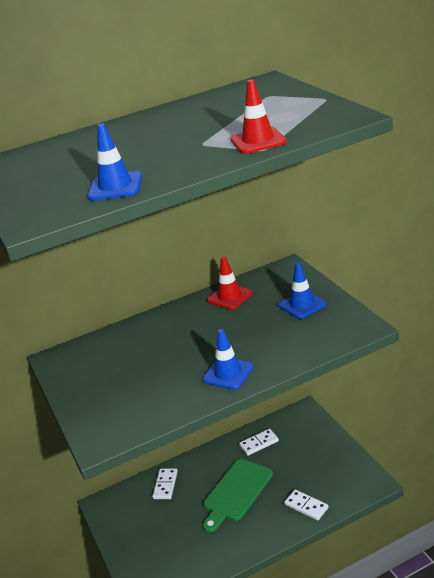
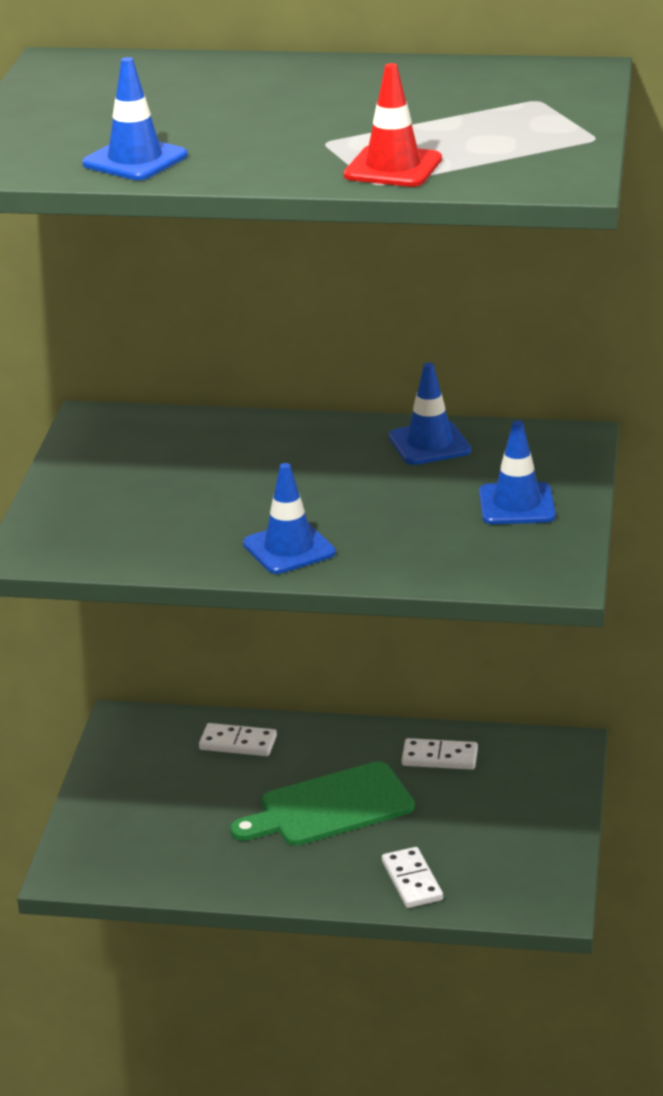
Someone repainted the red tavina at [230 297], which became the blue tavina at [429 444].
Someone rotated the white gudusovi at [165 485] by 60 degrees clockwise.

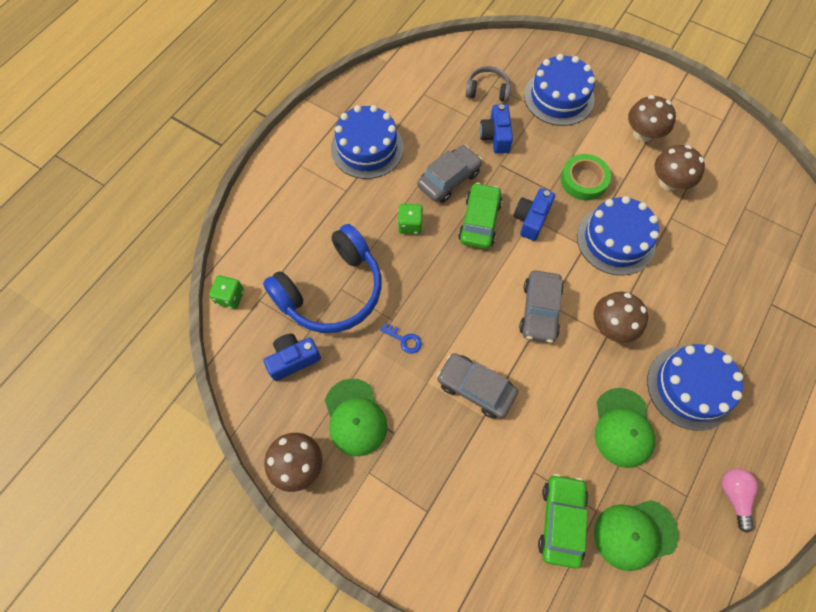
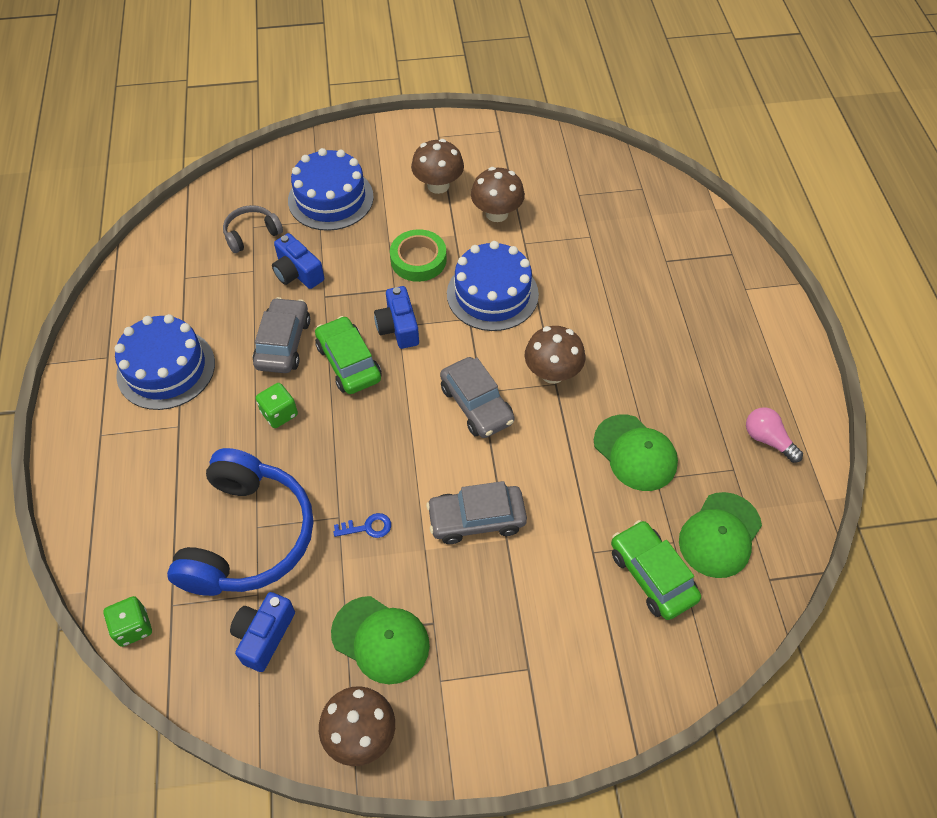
Someone took away the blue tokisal at [690 387].

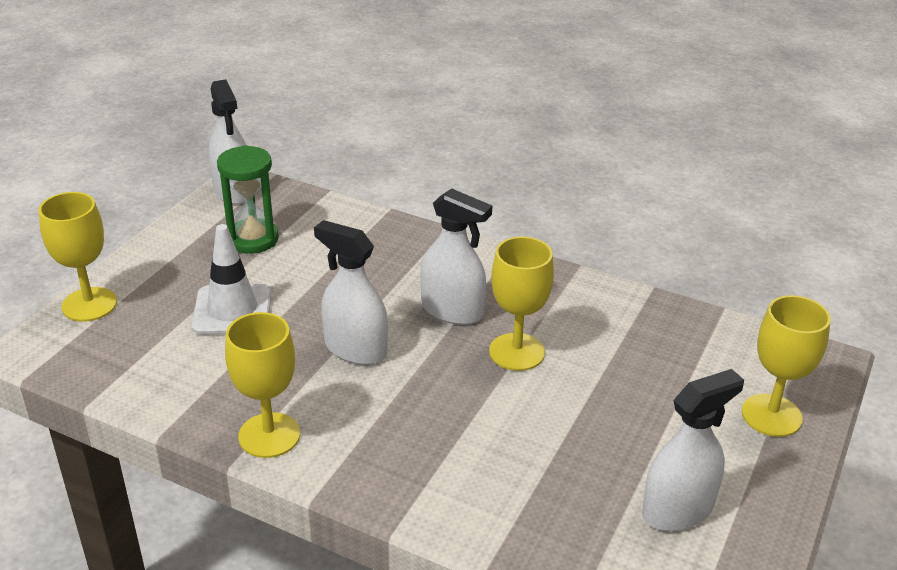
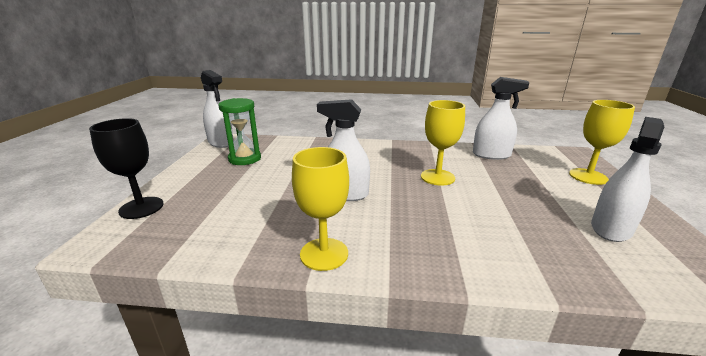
Someone took away the white tavina at [232 310].
Someone carried the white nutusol from [452 310] to [491 155].
Someone repainted the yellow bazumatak at [89 304], which became the black bazumatak at [141 208].

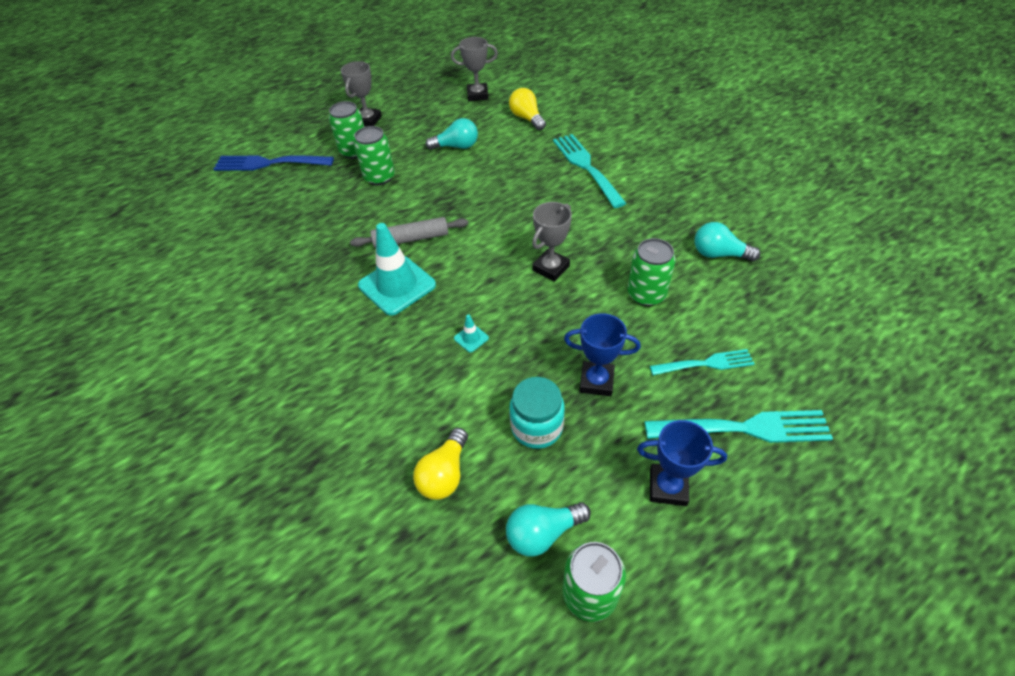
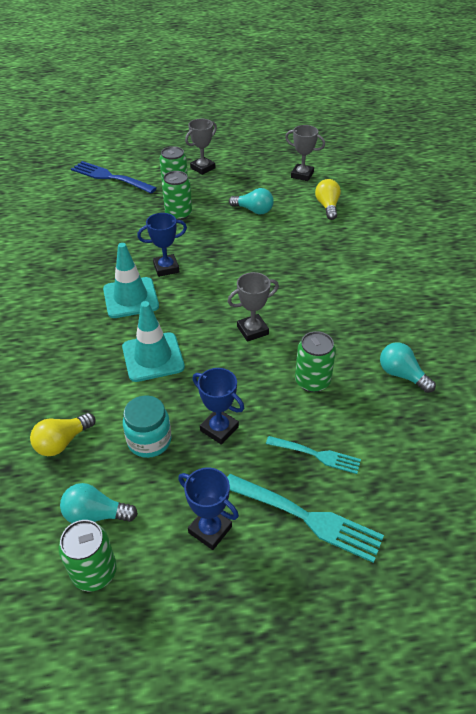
Someone took away the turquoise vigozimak at [586 167].
Someone swapped the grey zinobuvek at [411 239] for the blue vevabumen at [166 268].
Someone scaled the turquoise tavina at [471 338] by 2.42.

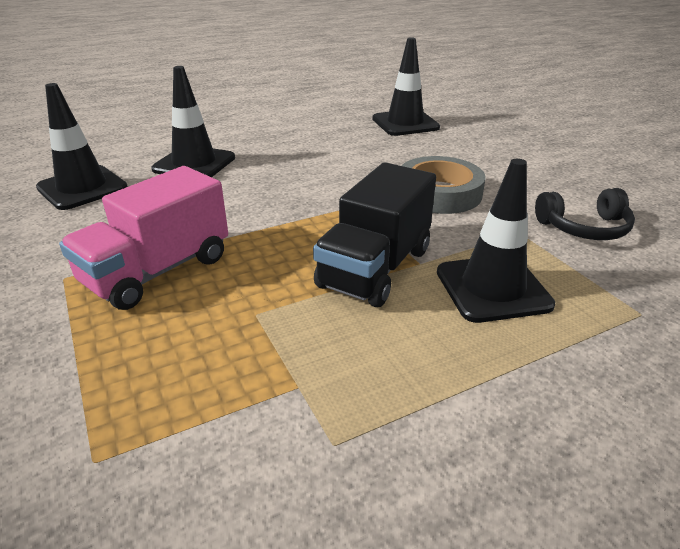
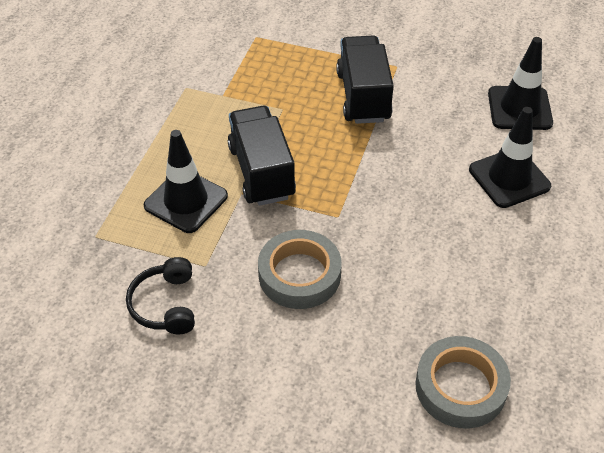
Someone swapped the black tavina at [405 123] for the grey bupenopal at [460 387].
Someone repainted the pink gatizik at [158 271], which became the black gatizik at [363 96].
Someone rotated the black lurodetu at [584 227] by 45 degrees counterclockwise.

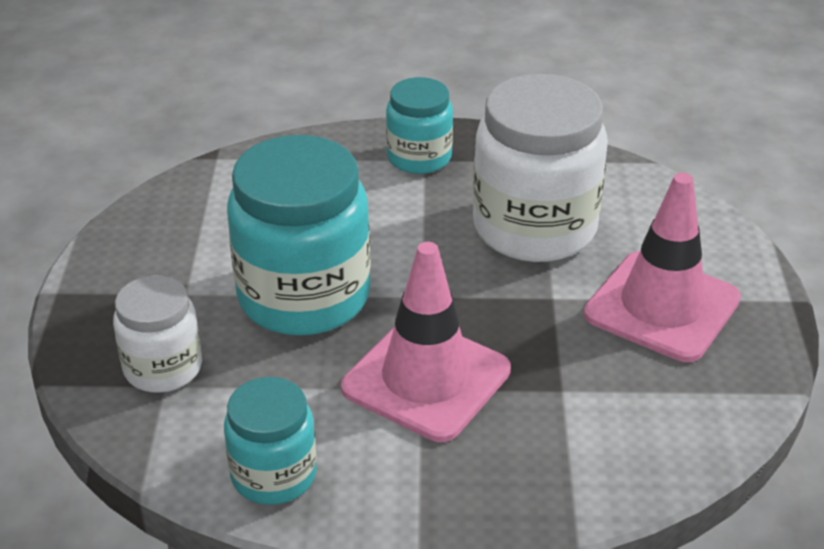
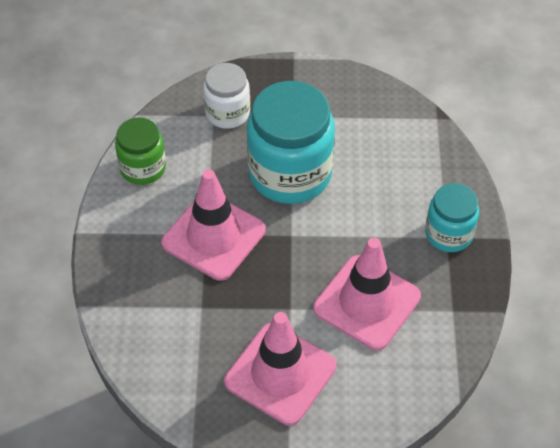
Someone swapped the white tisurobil at [534 228] for the pink tavina at [367 302].
Someone repainted the turquoise tisurobil at [274 475], which became the green tisurobil at [143 168].

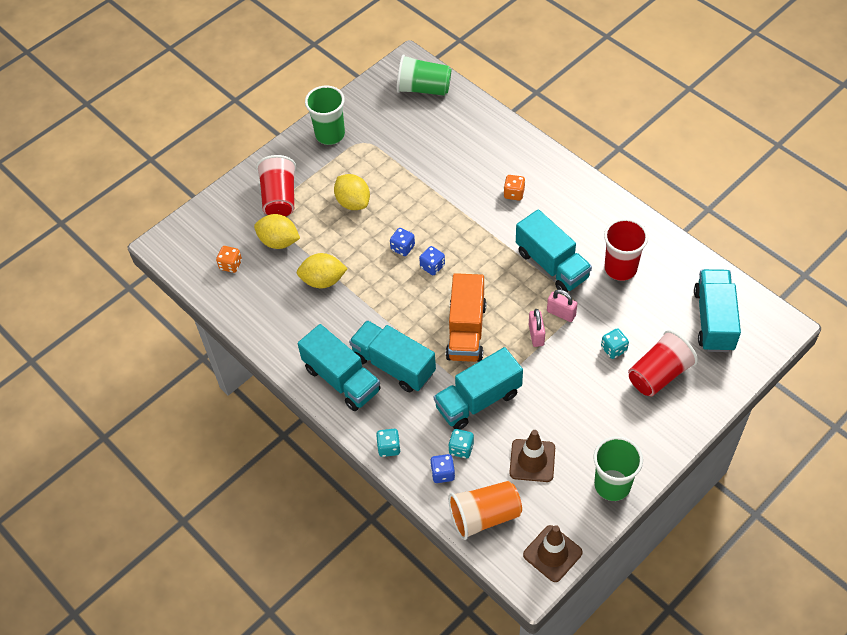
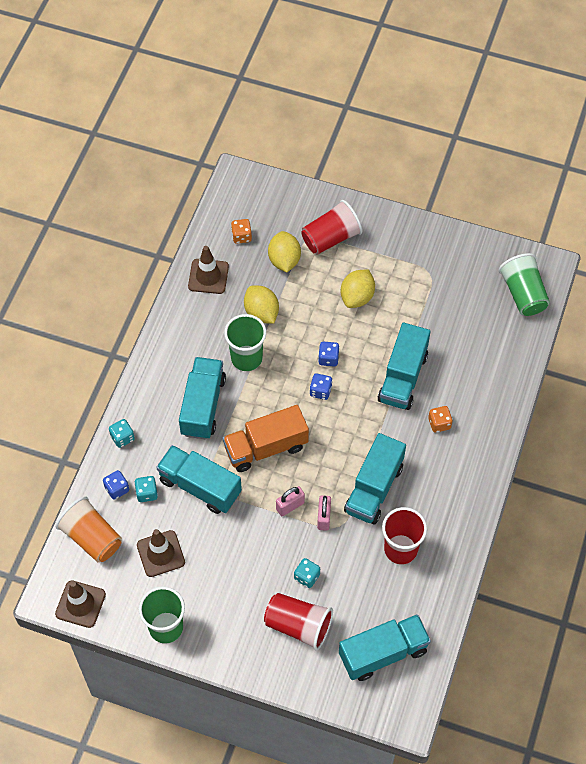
Someone put down the brown tavina at [208 276].
Someone carried the turquoise gatizik from [342 379] to [403 377].
Someone carried the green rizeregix from [330 135] to [246 358].

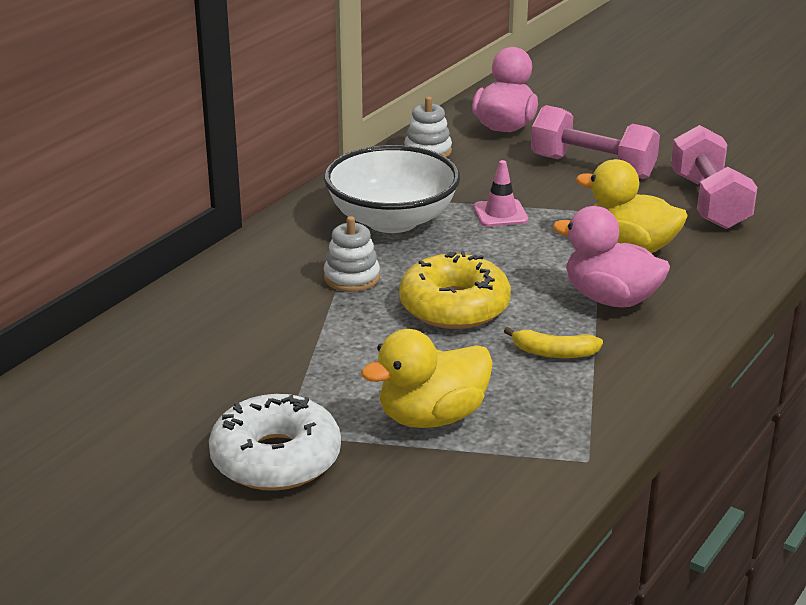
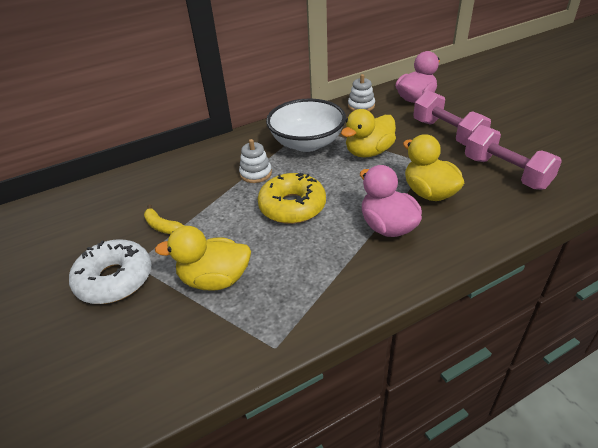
Someone carried the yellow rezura from [554 353] to [162 226].
Someone swapped the pink tavina at [500 214] for the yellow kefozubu at [368 152].
Someone rotated the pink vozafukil at [709 202] by 60 degrees counterclockwise.

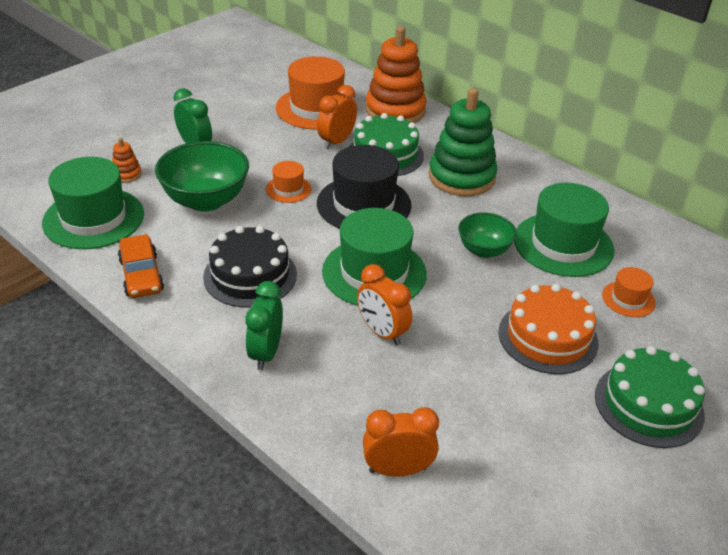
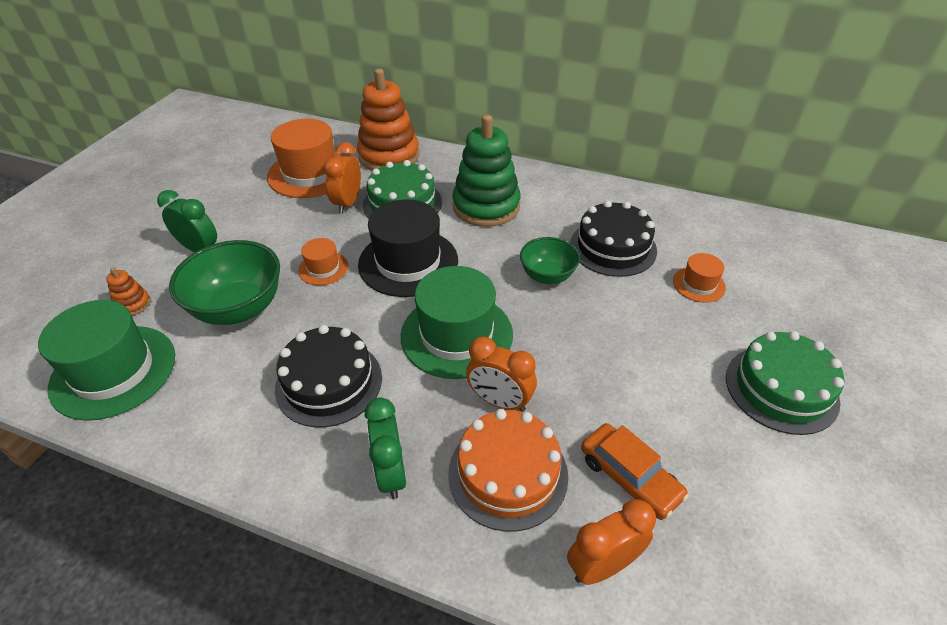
Someone carried the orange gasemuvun from [141 275] to [629 477].
Someone carried the orange tokisal from [548 337] to [508 473].
Someone swapped the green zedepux at [563 244] for the black tokisal at [613 247].

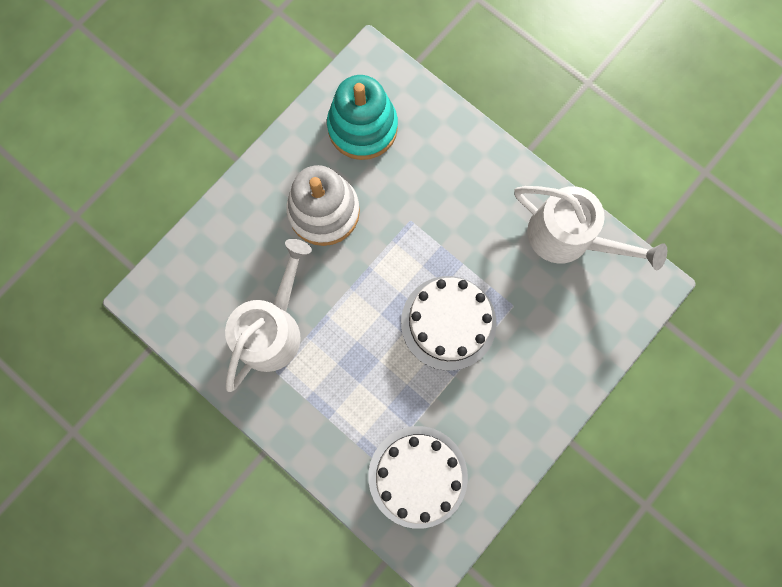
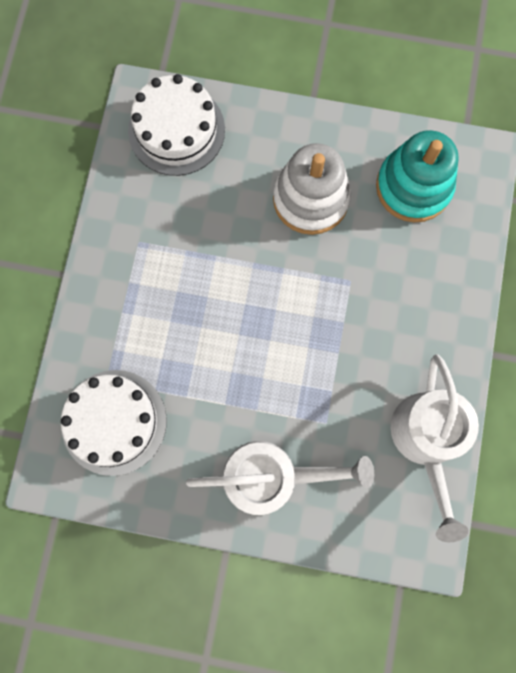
Someone carried the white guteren from [273 328] to [272 476].
Someone carried the white tokisal from [448 322] to [176 130].

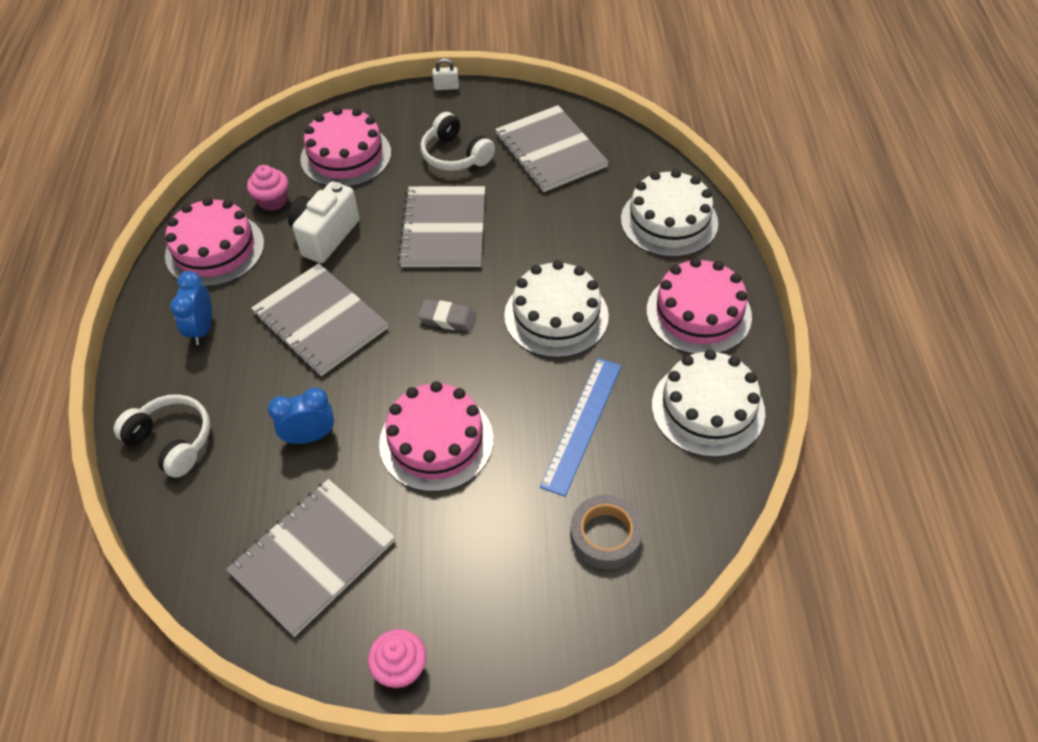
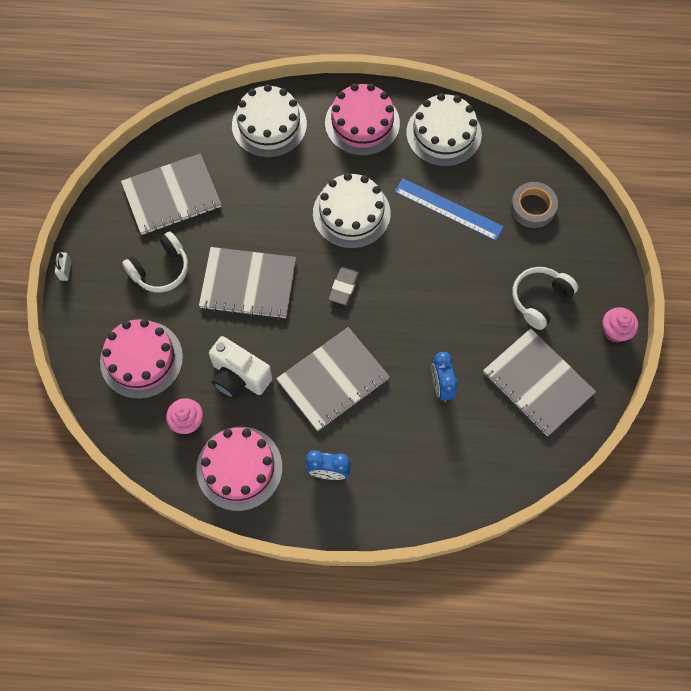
Someone took away the pink tokisal at [436 441].
Someone carried the white lurodetu from [172 441] to [540 299].

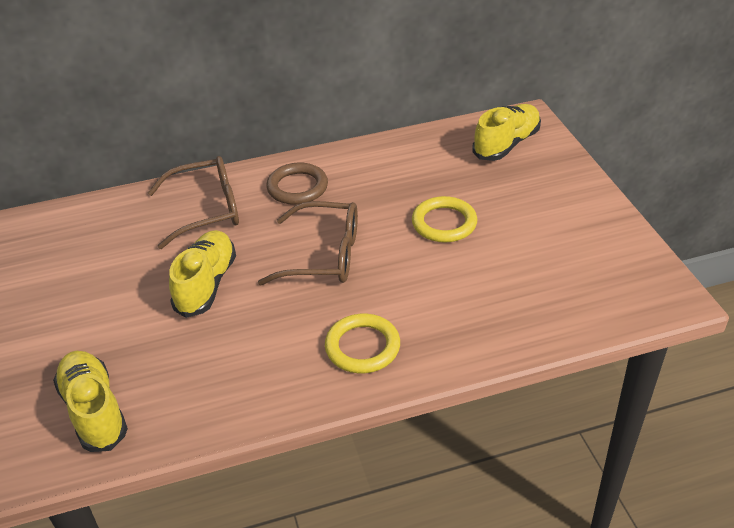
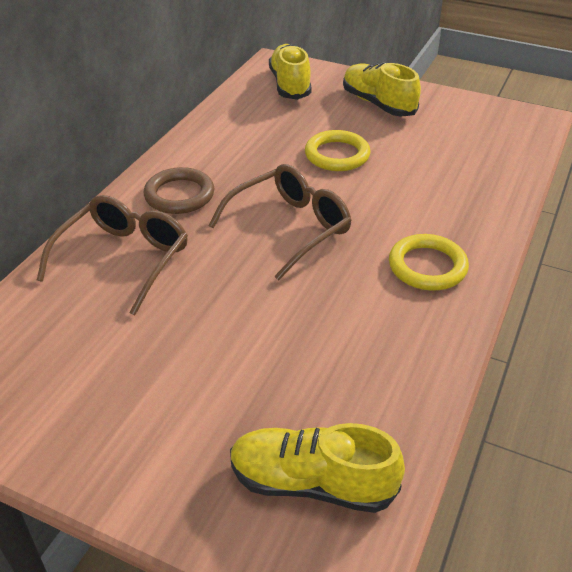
Someone carried the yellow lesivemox from [206 284] to [378 104].

